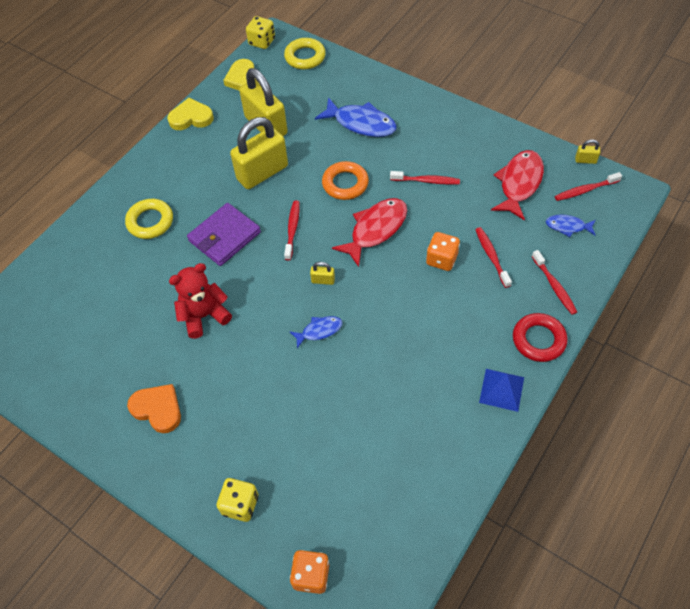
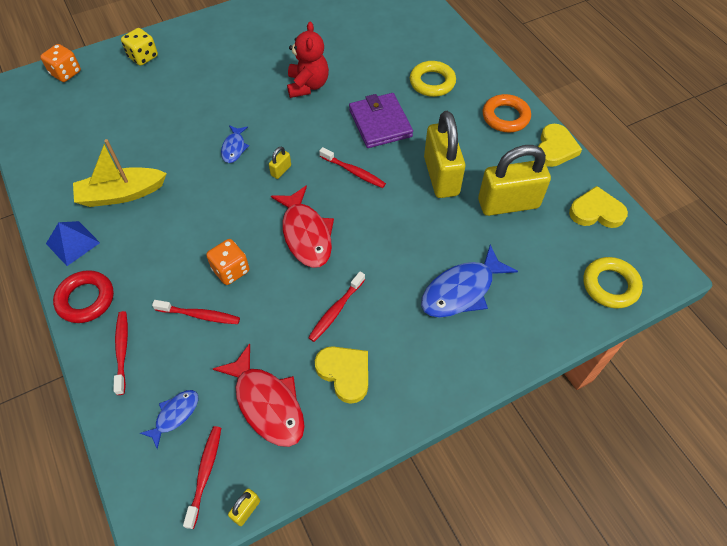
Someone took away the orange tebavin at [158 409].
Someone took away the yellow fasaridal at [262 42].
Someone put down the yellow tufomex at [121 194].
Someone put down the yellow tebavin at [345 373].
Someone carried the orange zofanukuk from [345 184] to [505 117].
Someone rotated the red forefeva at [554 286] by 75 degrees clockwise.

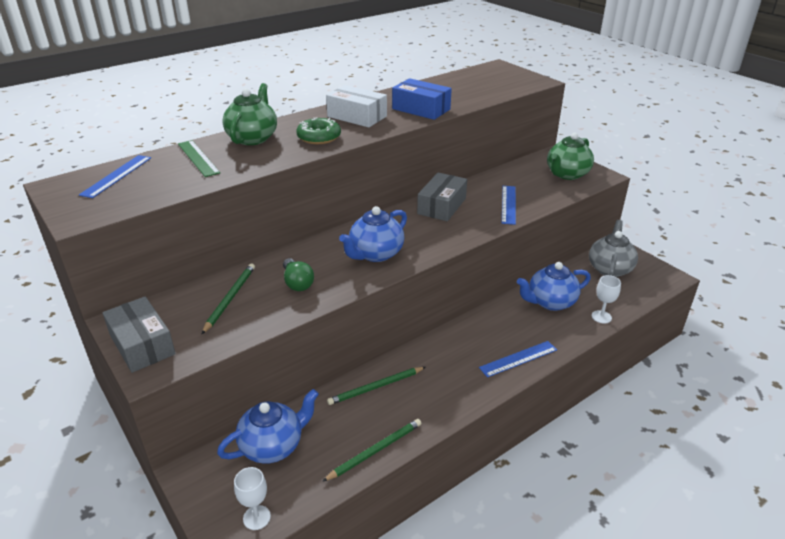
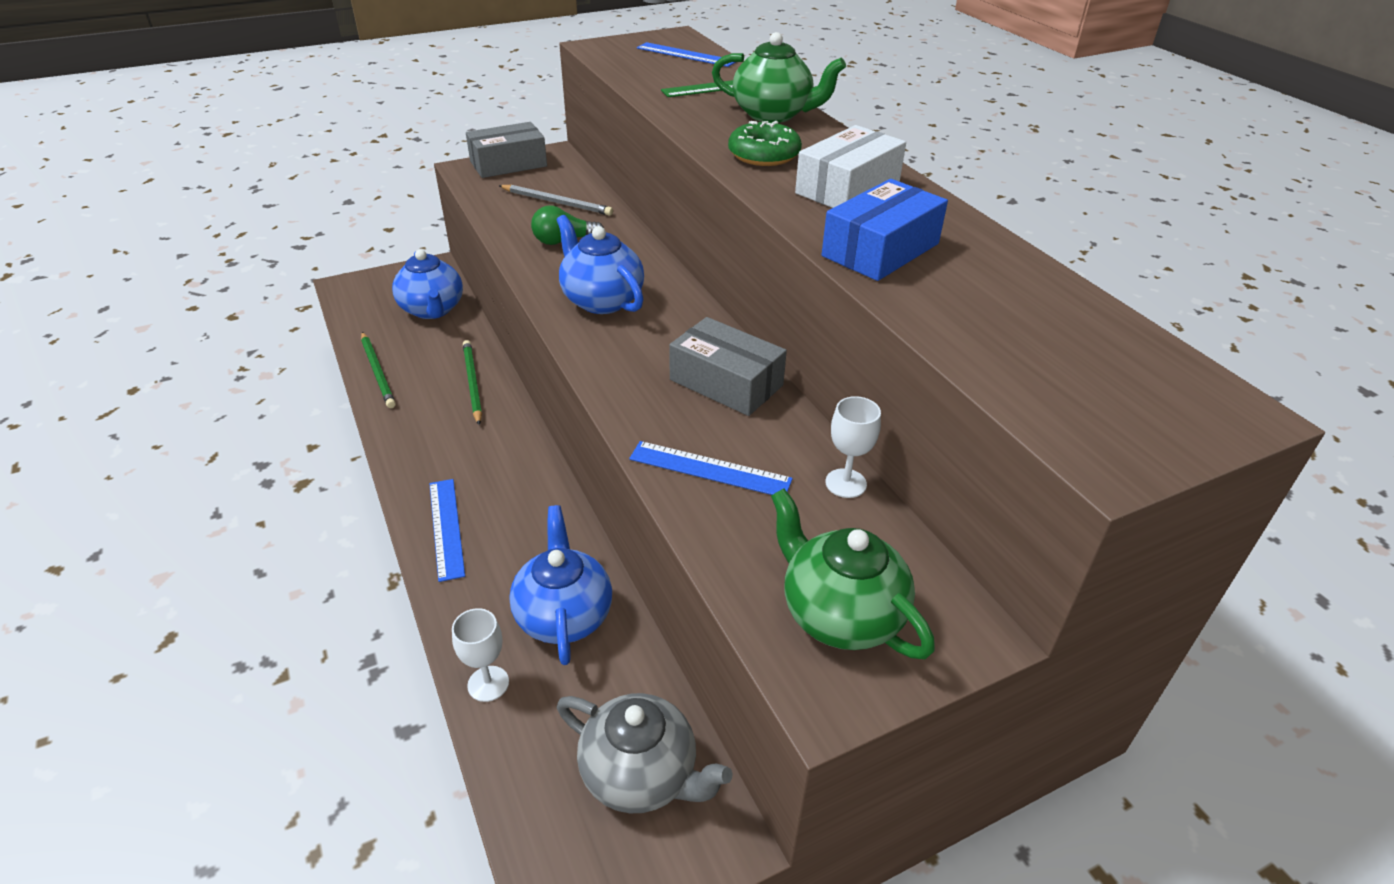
Someone carried the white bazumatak from [256 517] to [845 483].
Someone repainted the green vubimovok at [230 298], which became the grey vubimovok at [557 203].

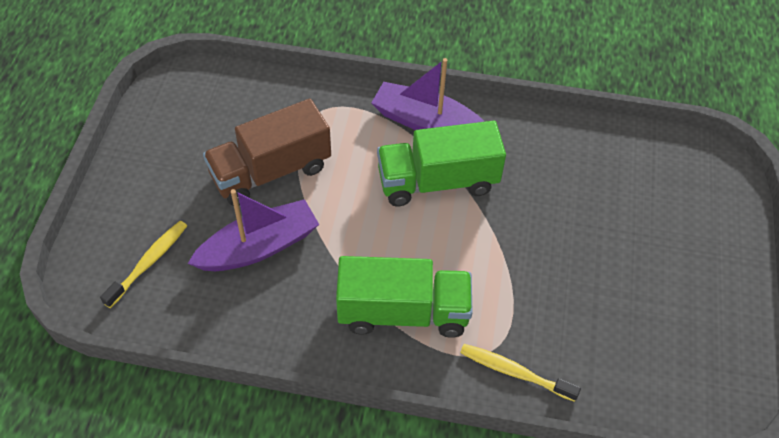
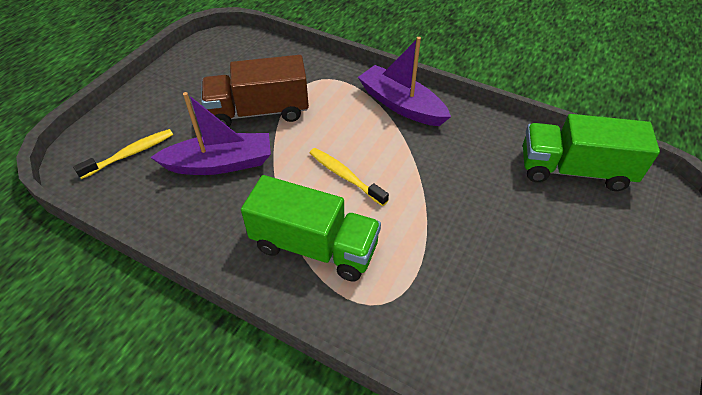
Someone carried the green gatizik from [437 181] to [574 170].
Someone carried the yellow forefeva from [514 372] to [345 176].

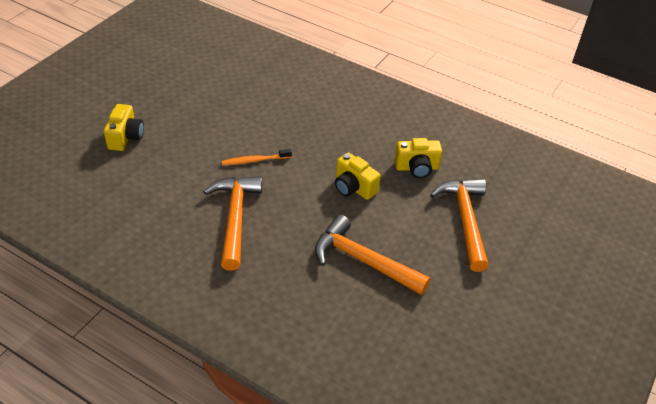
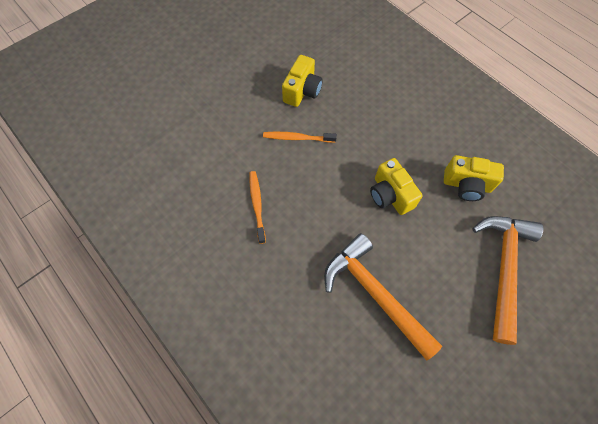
Someone carried the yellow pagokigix from [126 137] to [302 91].
Someone swapped the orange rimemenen at [235 218] for the orange forefeva at [257 205].

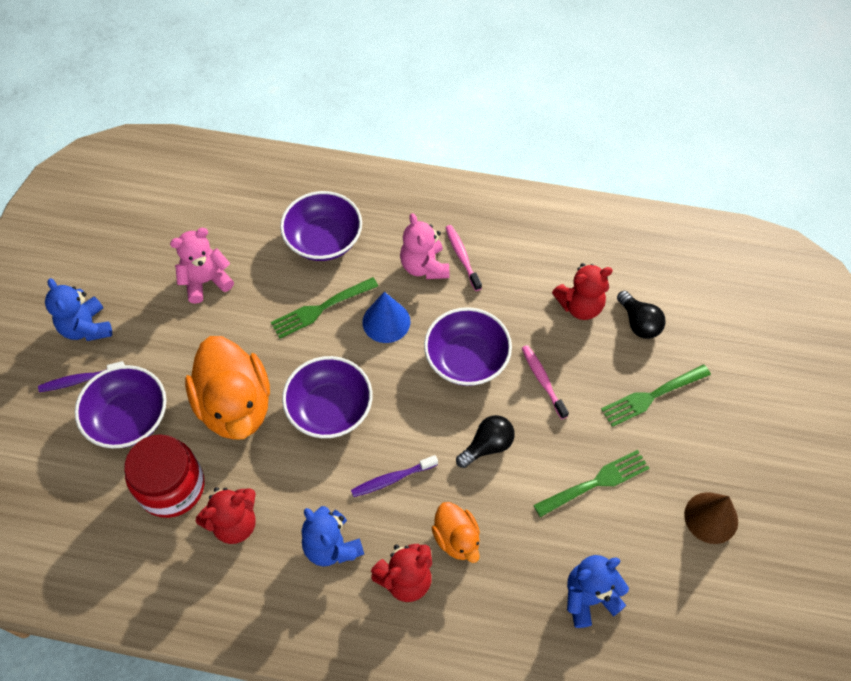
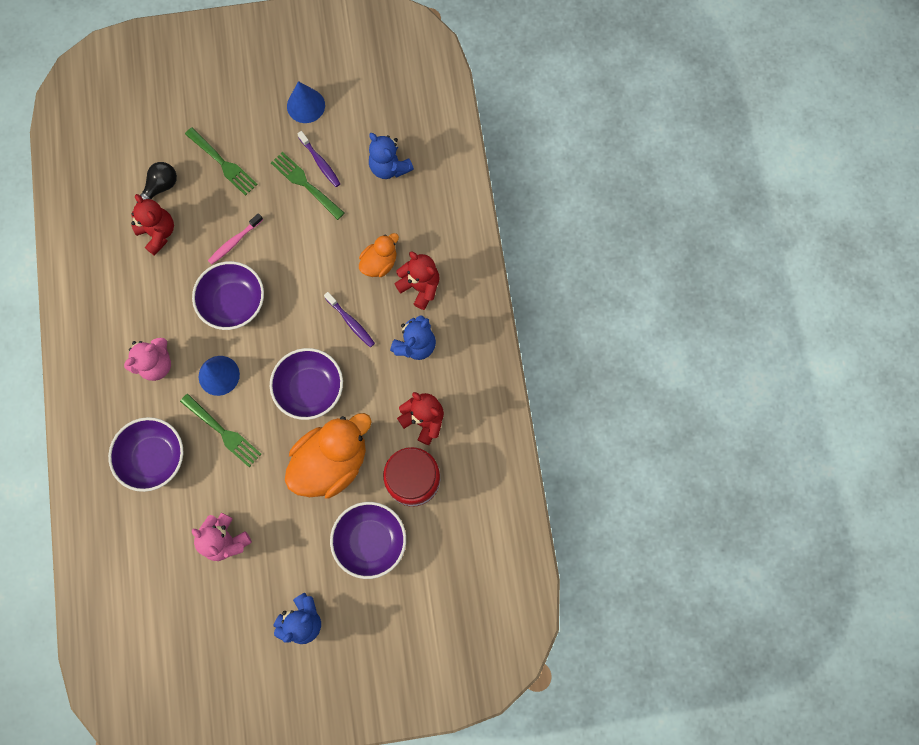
Someone took away the pink forefeva at [462 257].
Someone took away the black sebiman at [487 446].
Someone carried the purple forefeva from [80 380] to [320 162].
Someone repainted the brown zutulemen at [711 517], which became the blue zutulemen at [306 105].

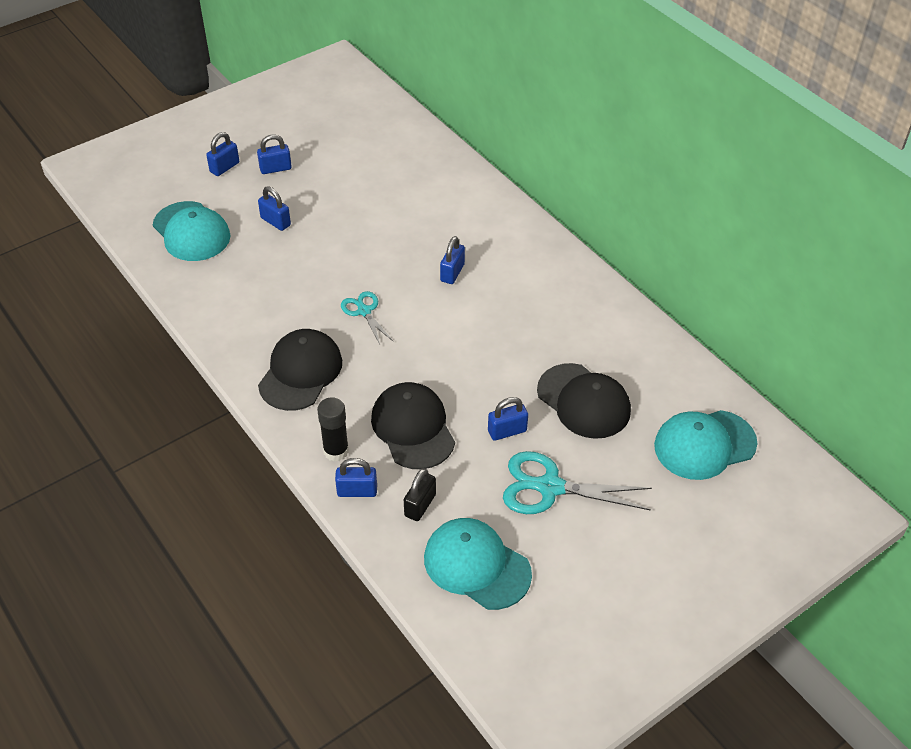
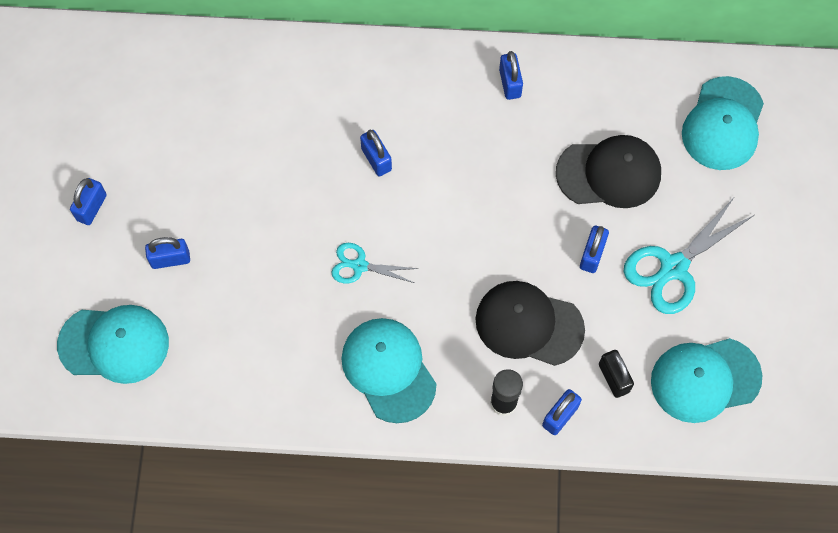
Someone carried the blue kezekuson from [224 167] to [510 83].
Someone repainted the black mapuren at [300 372], which became the turquoise mapuren at [388 370].

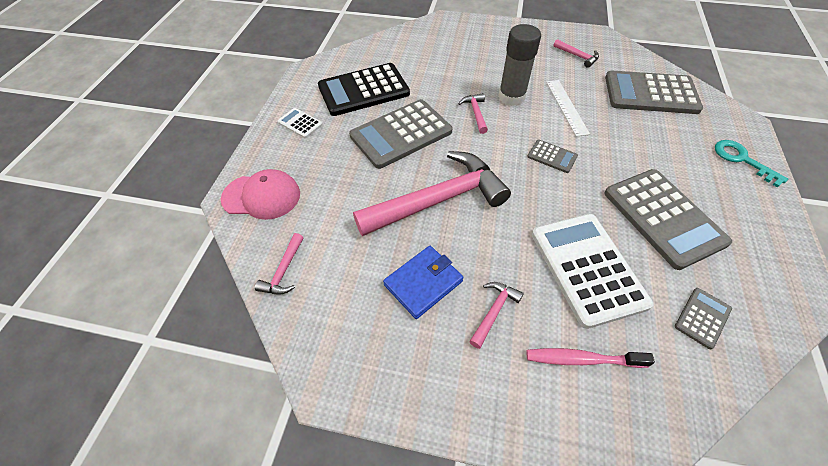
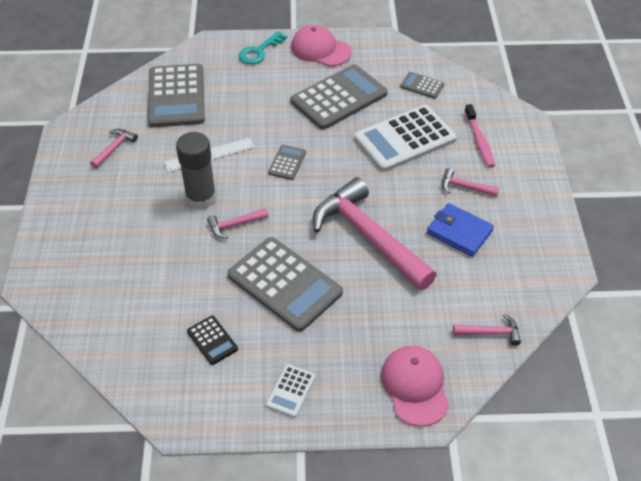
Someone put down the pink mapuren at [320 49].
Someone scaled the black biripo at [363 90] by 0.46.

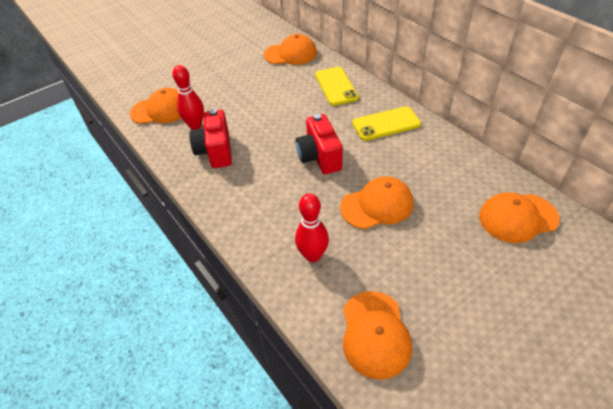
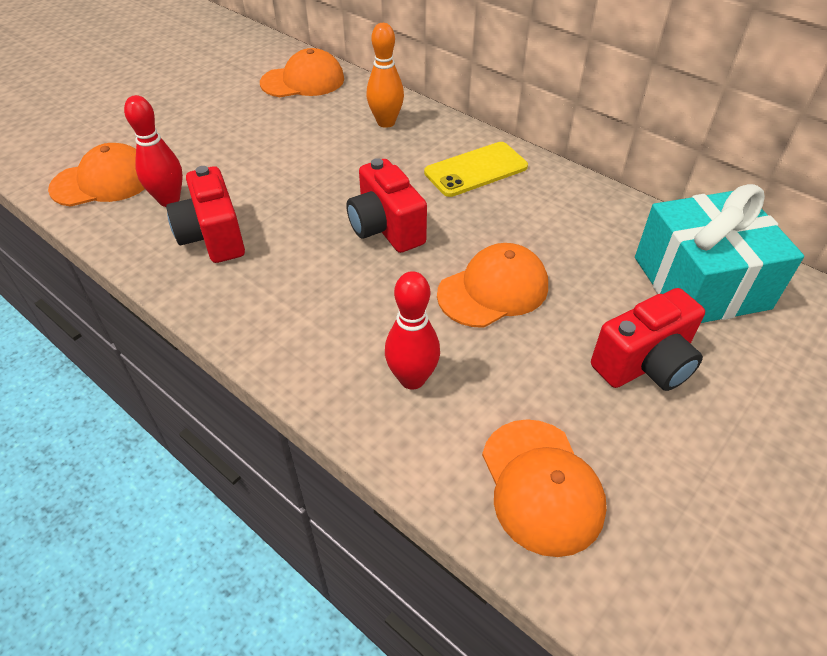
Someone put down the red pagokigix at [644 364].
Someone swapped the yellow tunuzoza at [336 86] for the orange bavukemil at [386 122].
Someone swapped the orange mapuren at [517 218] for the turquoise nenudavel at [701 282].

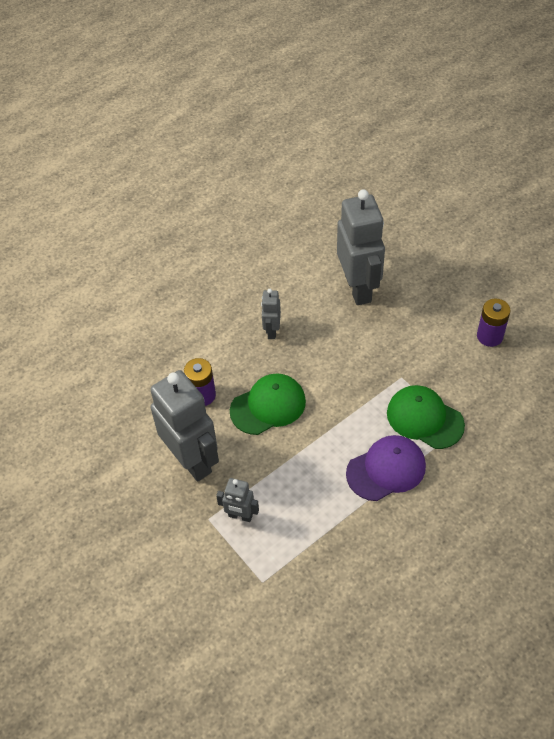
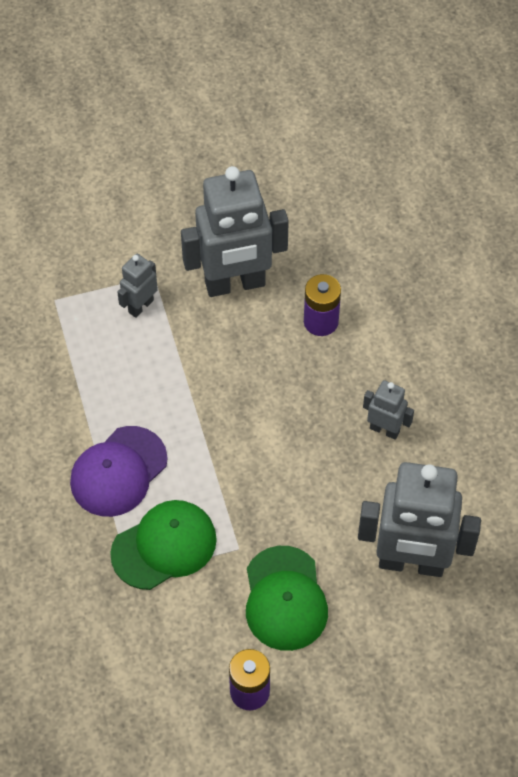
Someone carried the green mapuren from [268 406] to [285 598].
Someone rotated the purple mapuren at [386 469] by 45 degrees clockwise.

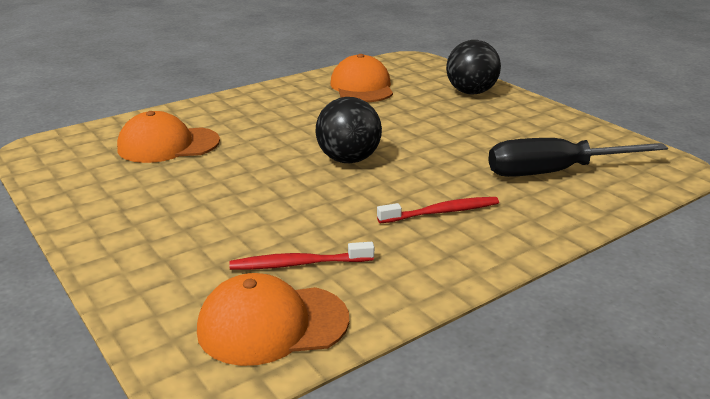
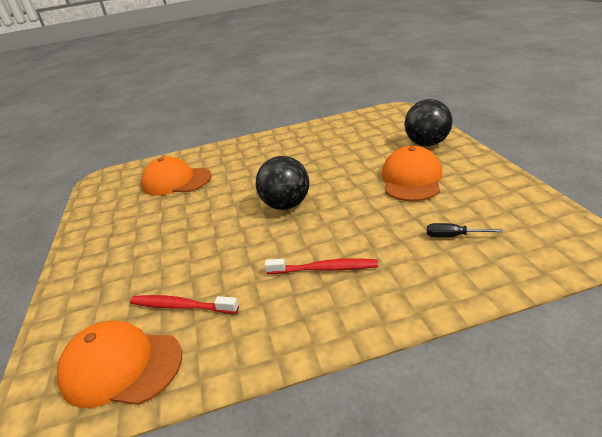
Someone carried the orange mapuren from [362 87] to [411 179].
Someone scaled the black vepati at [554 172] by 0.41.

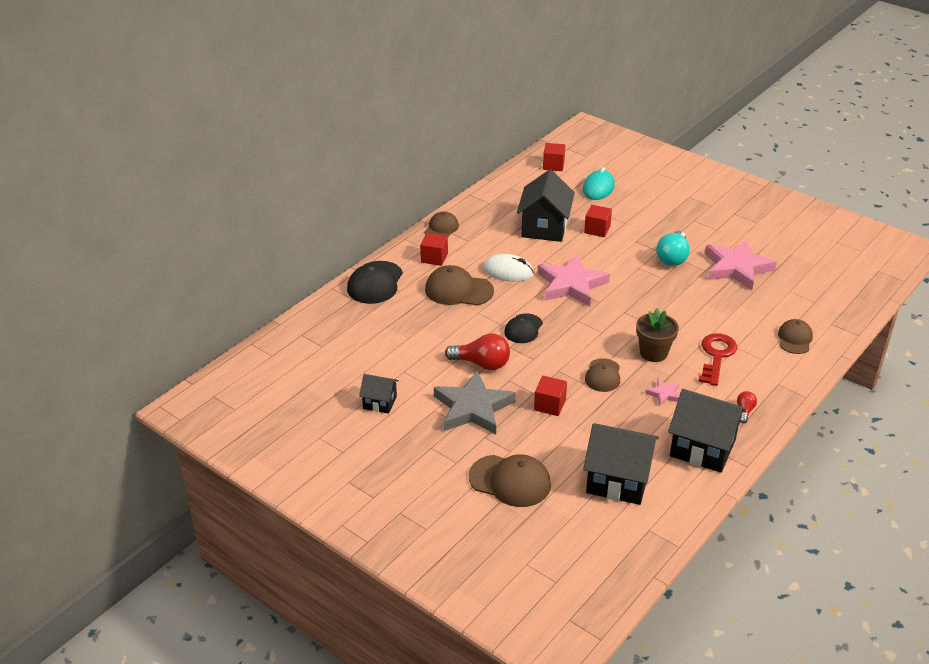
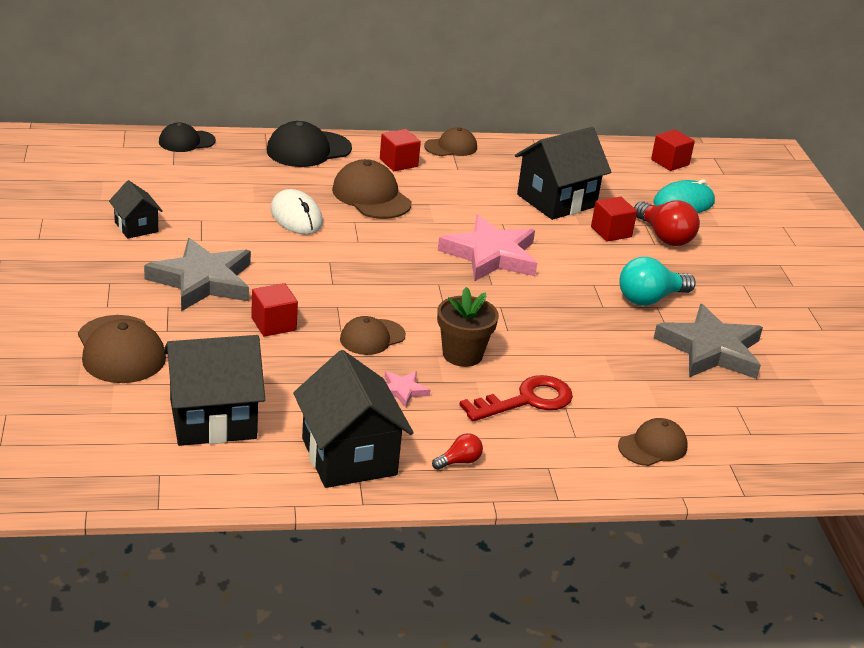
Someone carried the red sebiman from [481 364] to [664 236].
Someone carried the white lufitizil from [508 271] to [296 217].
Someone carried the black mapuren from [523 329] to [186 141].
Someone repainted the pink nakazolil at [736 268], which became the grey nakazolil at [711 350].
Someone rotated the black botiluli at [618 480] by 75 degrees counterclockwise.

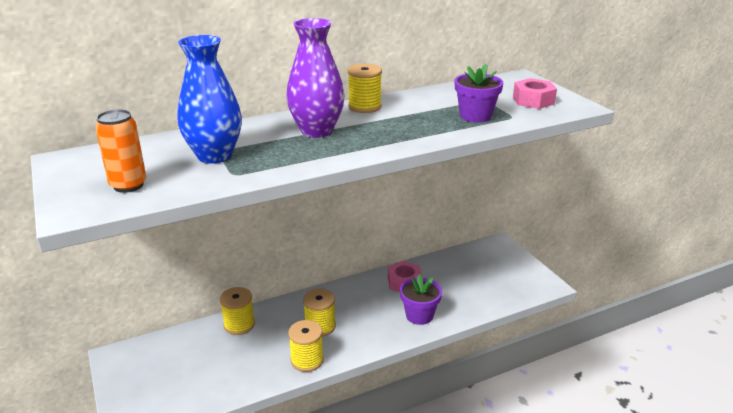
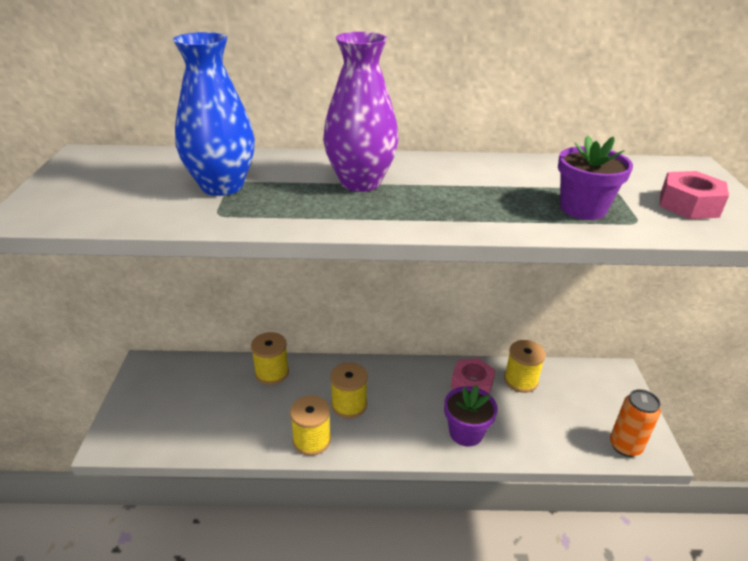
Someone carried the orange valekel from [128 185] to [625 446].
Someone carried the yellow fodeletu from [364 107] to [520 380].

